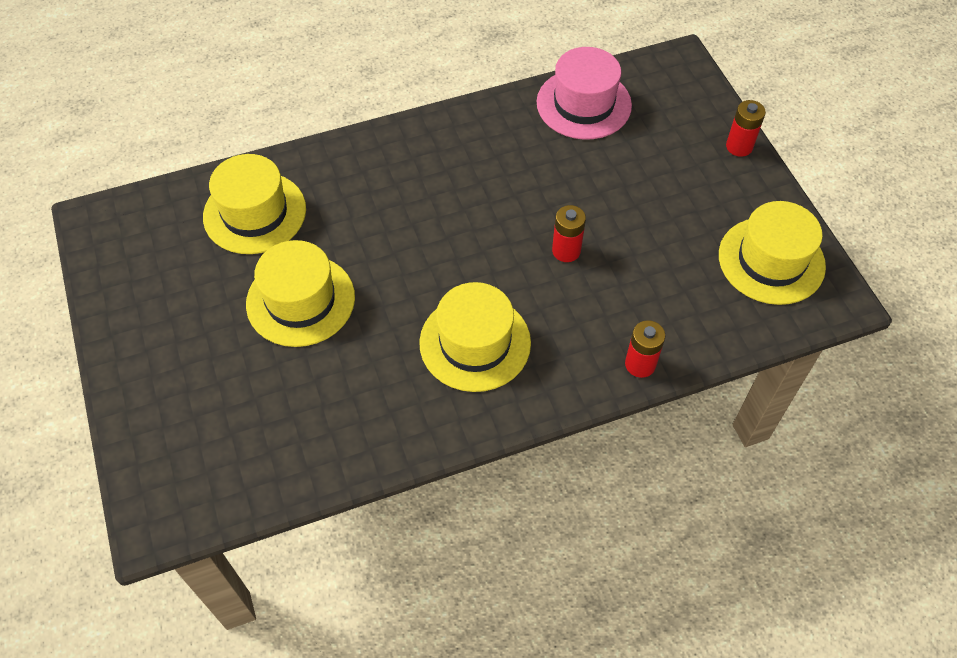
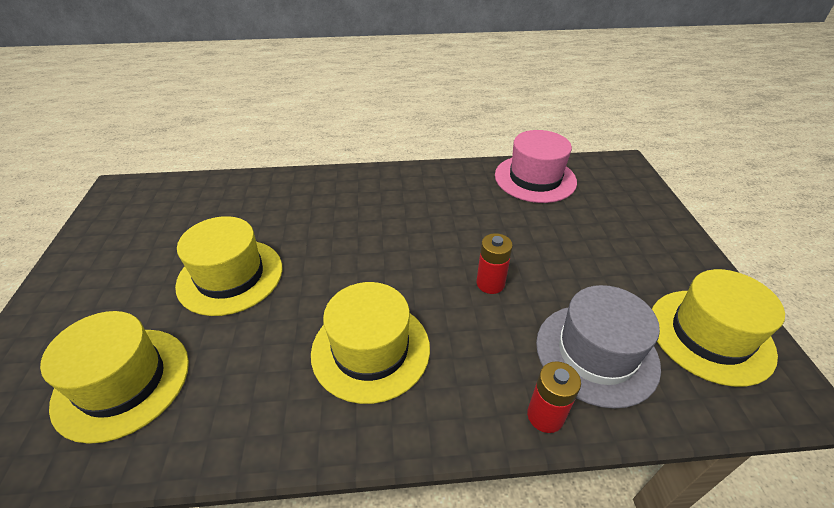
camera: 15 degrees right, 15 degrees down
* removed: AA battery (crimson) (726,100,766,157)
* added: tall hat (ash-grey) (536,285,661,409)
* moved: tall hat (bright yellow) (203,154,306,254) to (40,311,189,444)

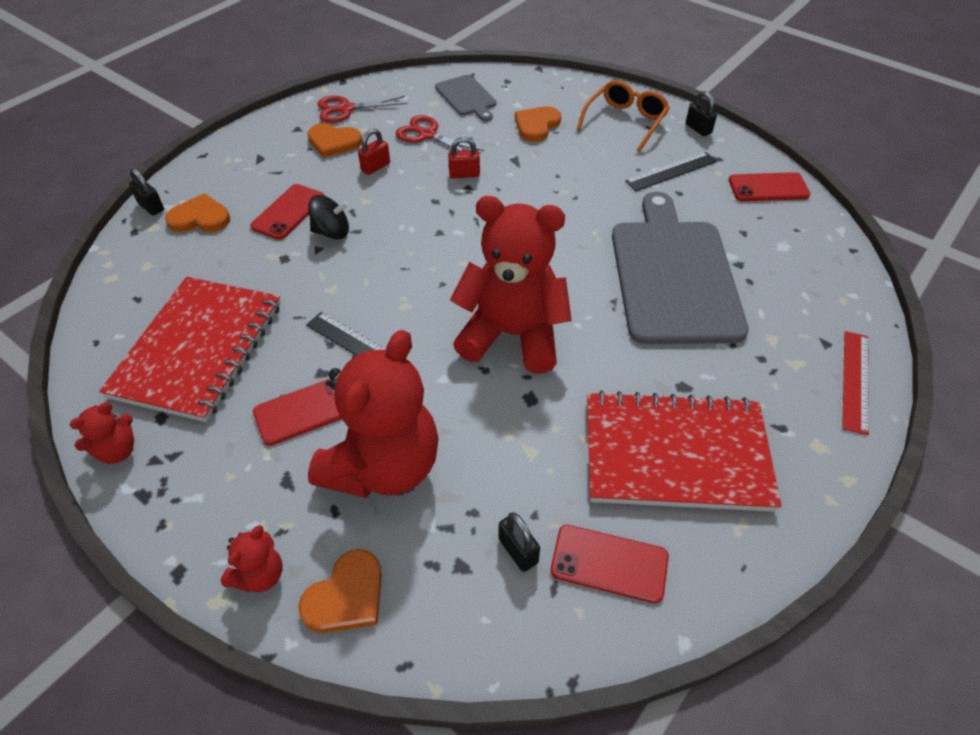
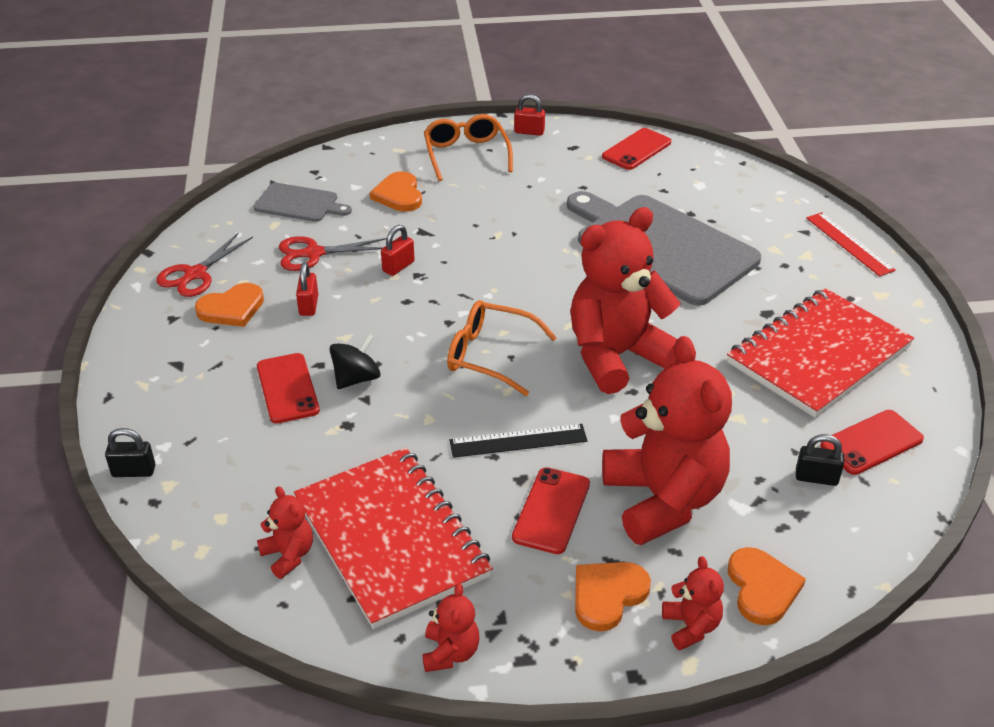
camera: 45 degrees left, 10 degrees down
* removed: measuring stick (jet-black) (625,152,717,191)
* added: stuffed bear (crimson) (257,486,313,579)
* added: glasses (orange) (447,300,557,396)
* moved: heart (orange) (165,193,230,232) to (575,562,651,632)
* recoloured: lock (jet-black) (685,91,717,136) to lock (crimson) (514,94,545,136)

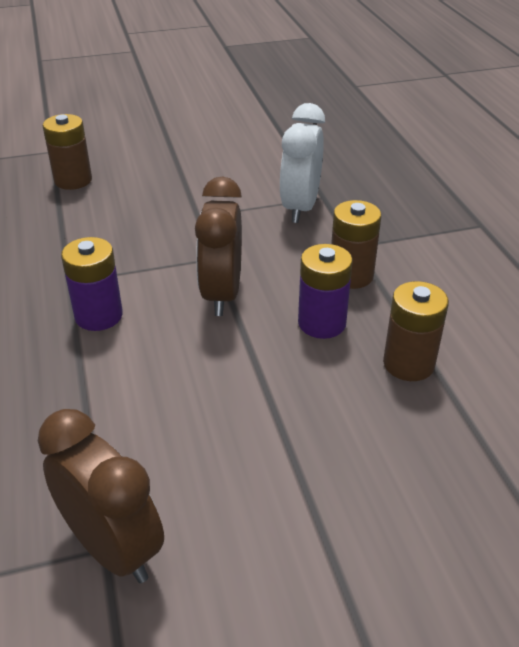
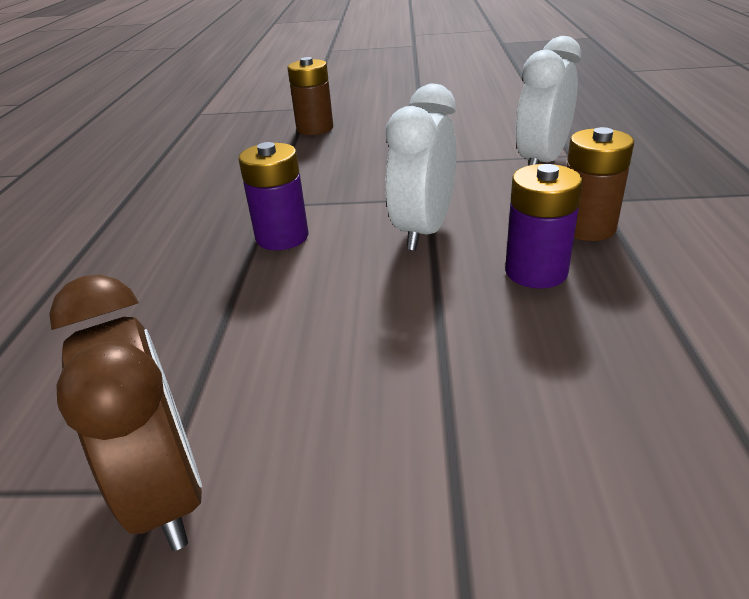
camera: 20 degrees right, 5 degrees down
* removed: AA battery (brown) (383,281,449,381)
* recoloured: bedside clock (brown) (195,176,242,316) to bedside clock (snow-white) (386,84,457,251)

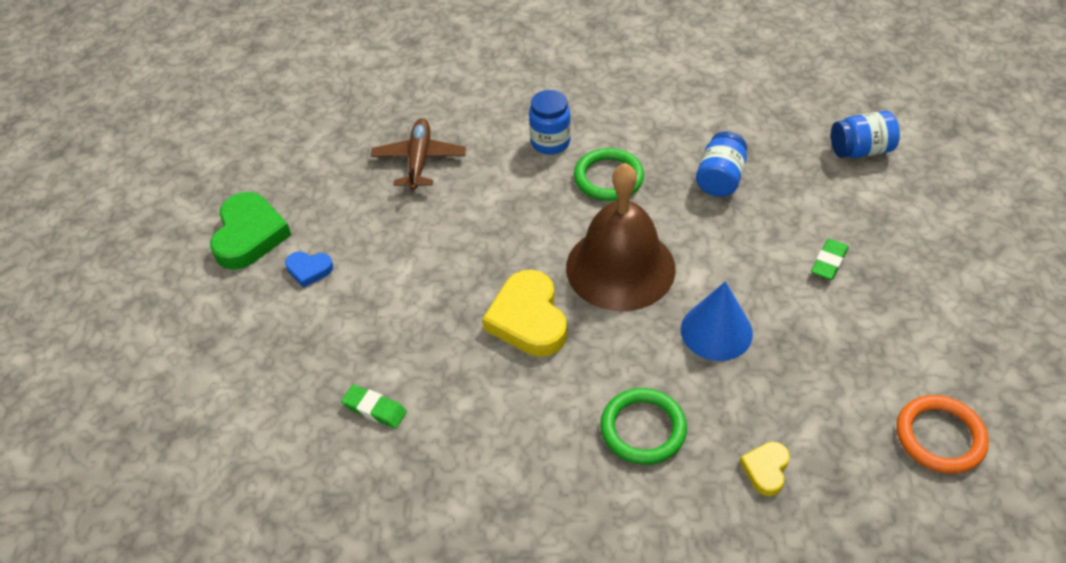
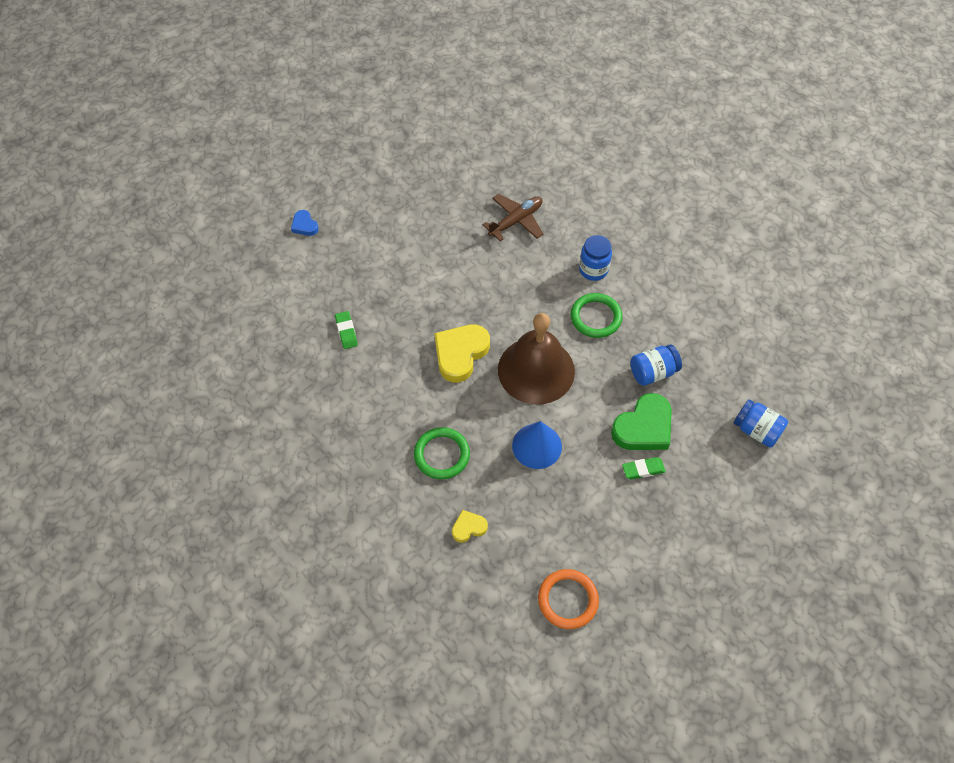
camera: 45 degrees right, 10 degrees up
* moved: heart (green) (210,192,291,270) to (611,393,672,450)
* moved: heart (cobalt) (285,251,333,288) to (291,210,319,236)

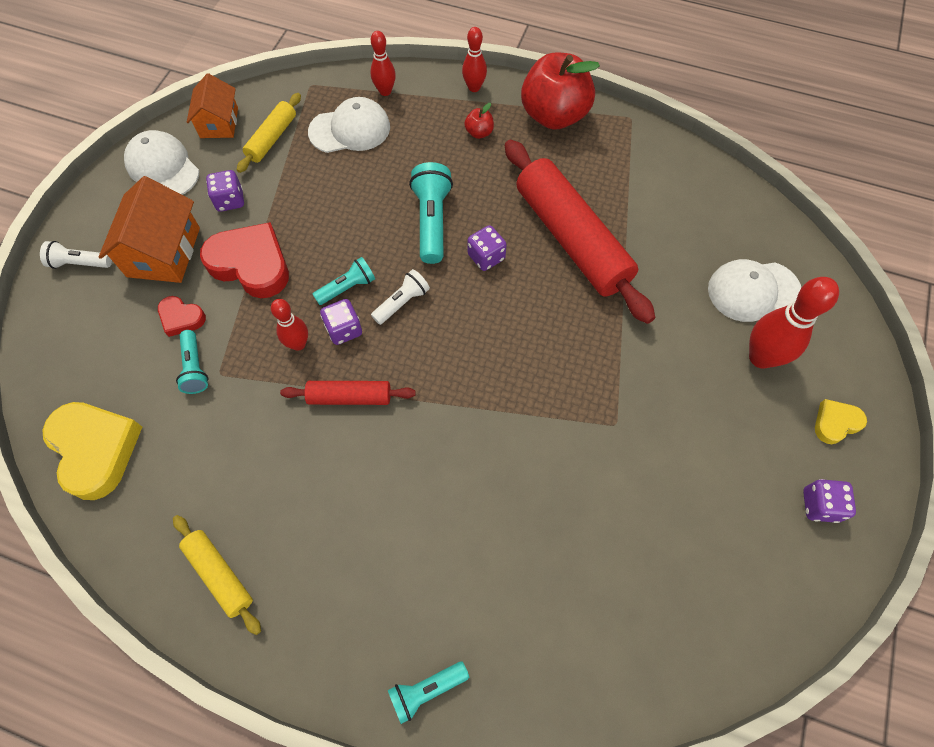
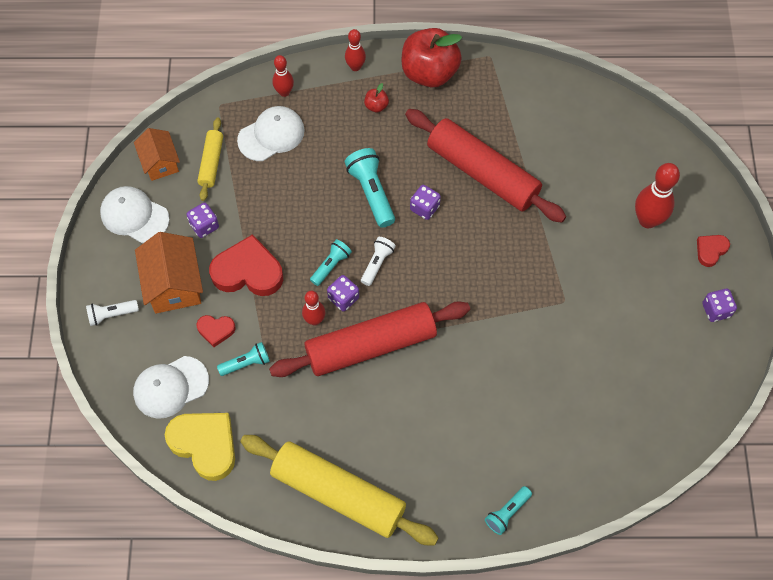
camera: 20 degrees left, 0 degrees up
* moved: peaked cap (snow-white) (708,259,801,322) to (133,356,209,419)
* recoloured: heart (bright yellow) (815,399,867,444) to heart (crimson) (697,235,730,267)
* turned: flashlight (turquoise) (176,330,208,394) = (217,342,270,376) 75 degrees counterclockwise
* resized: dough roller (bright yellow) (173,515,261,635) = (240,435,439,546) x2.05
* resized: dough roller (crimson) (280,381,416,405) = (269,301,470,377) x2.05

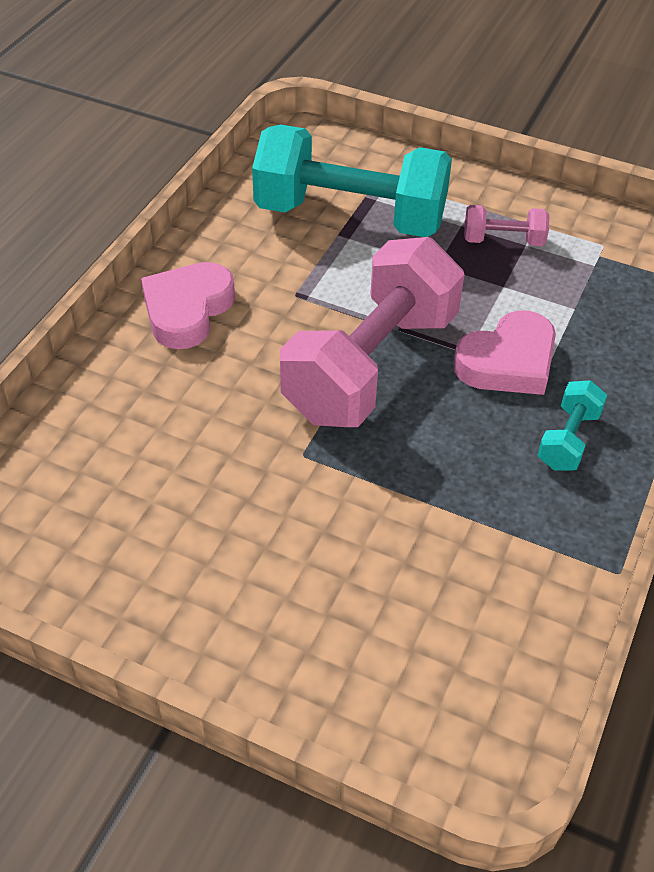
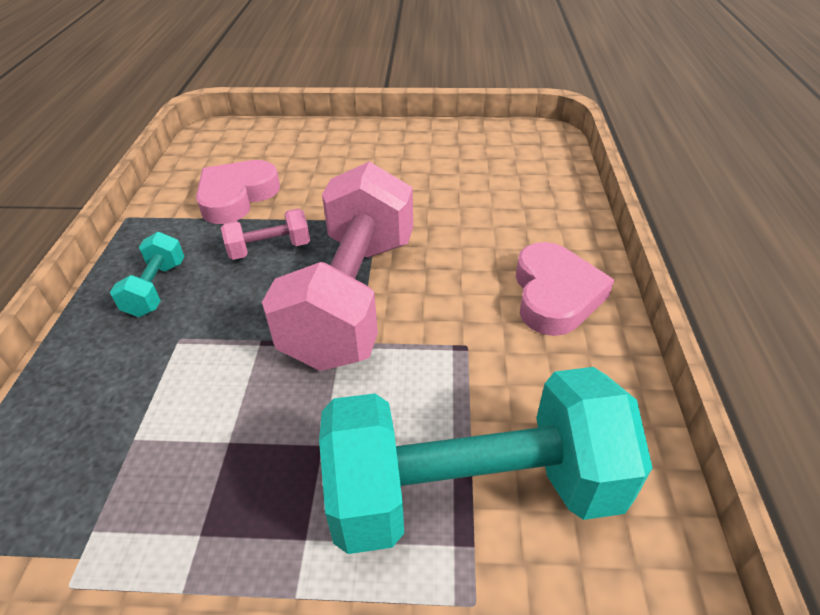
camera: 160 degrees right, 5 degrees down
* moved: heart (rose-pink) (453,310,556,395) to (196,160,280,224)
* moved: free weight (rose-pink) (464,205,549,246) to (221,209,310,260)

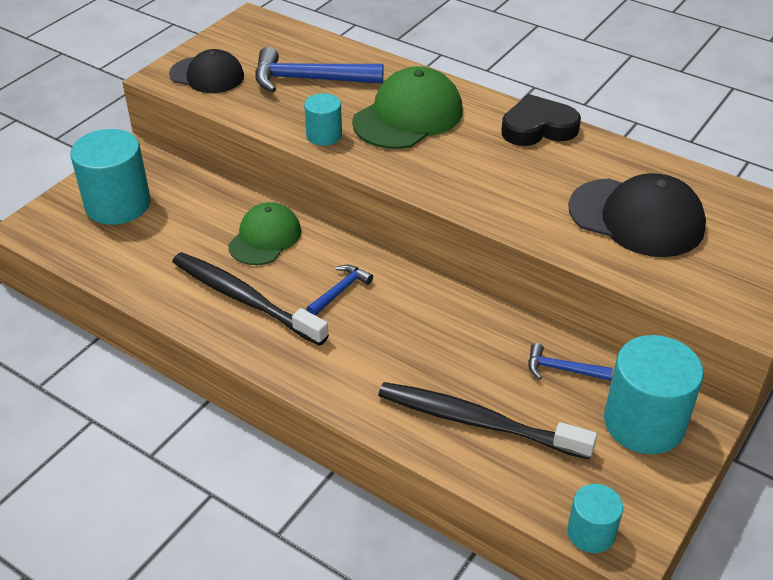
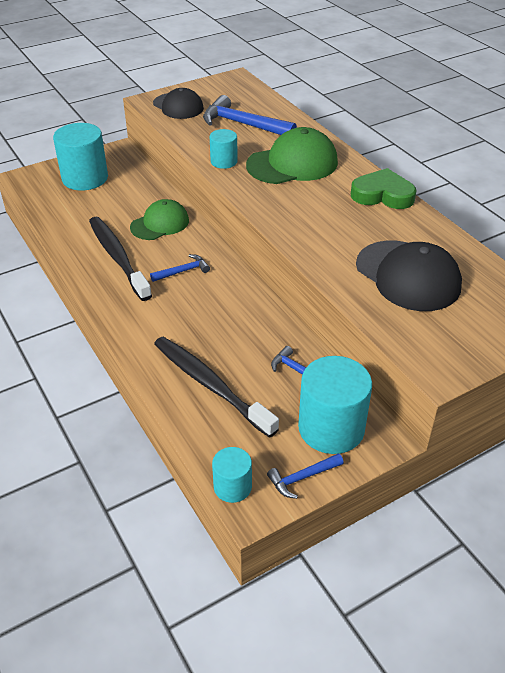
camera: 25 degrees right, 0 degrees up
* added: hammer (cobalt) (267,453,344,499)
* recoloured: heart (jet-black) (501,94,581,146) to heart (green) (351,168,417,209)

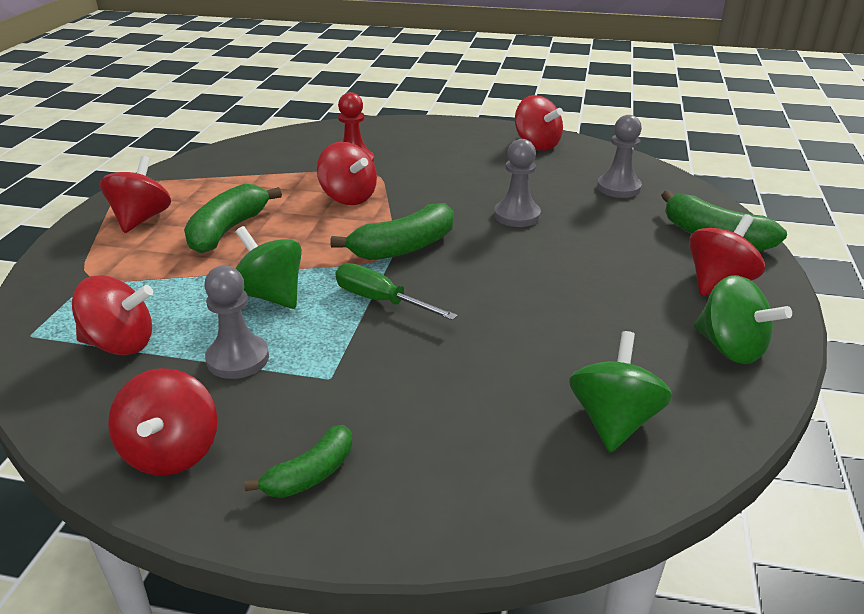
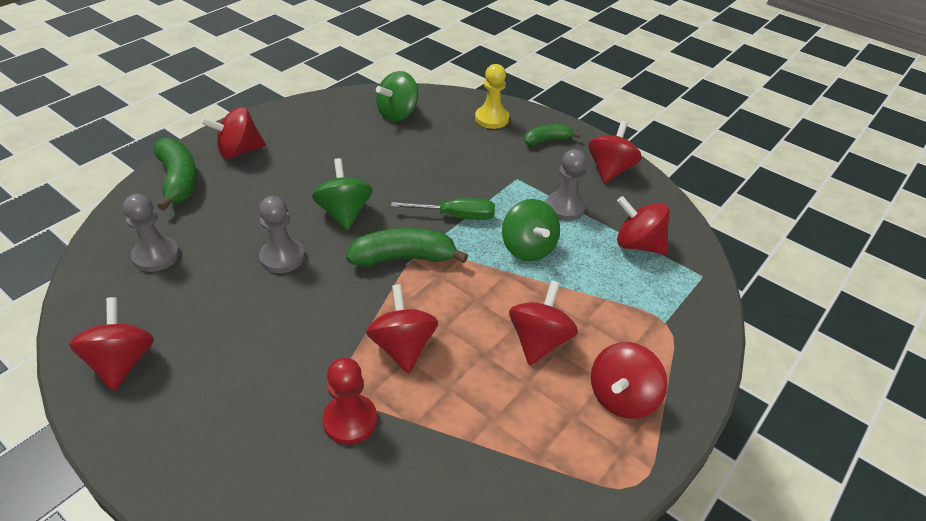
camera: 155 degrees left, 10 degrees up
* added: game pawn (bright yellow) (475,64,509,129)
* moved: toy top (green) (694,275,792,364) to (312,158,373,231)
* replaced: banana (green) (184,184,282,253) to toy top (crimson) (509,281,578,365)
* turned: screwdriver (green) (336,263,458,320) = (391,198,495,220) 60 degrees counterclockwise

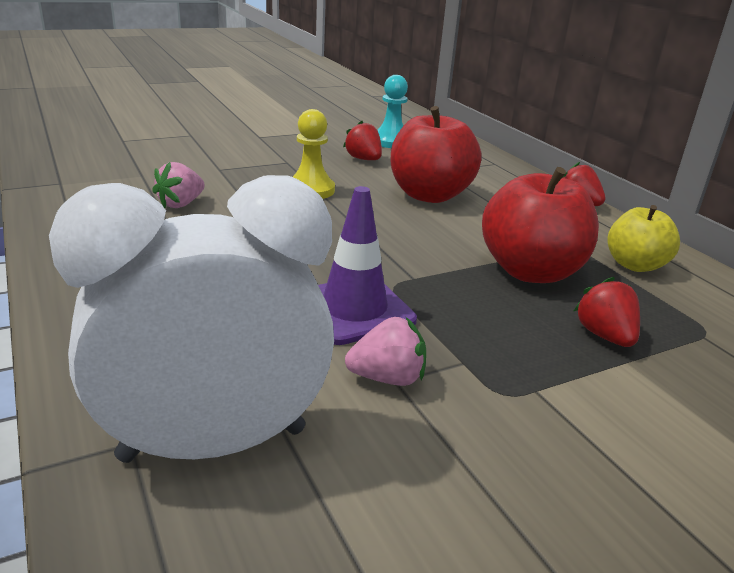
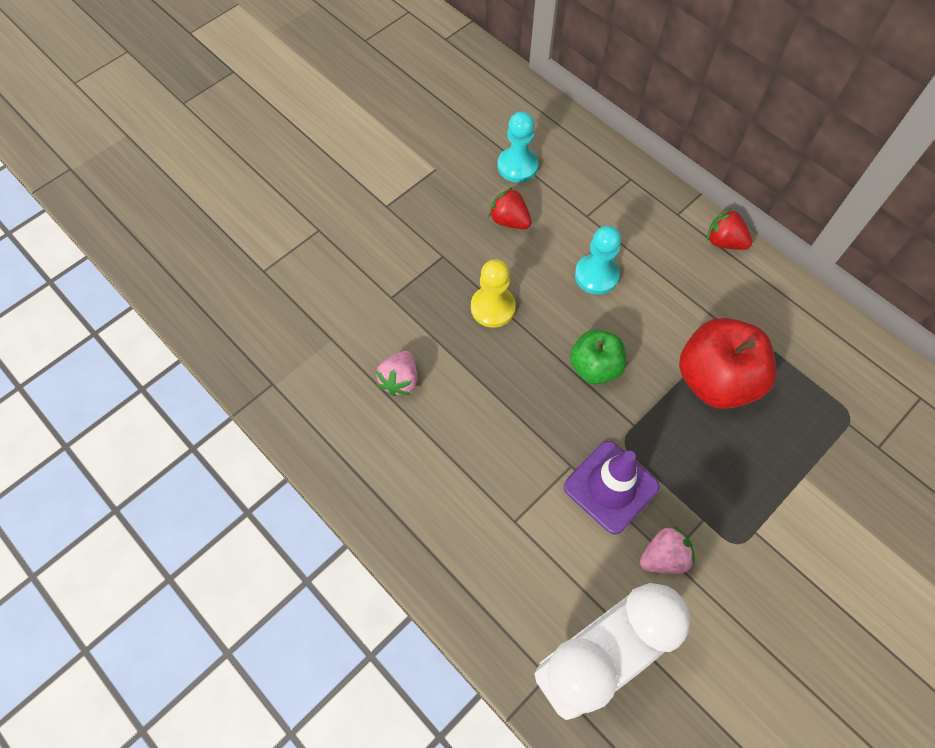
camera: 15 degrees left, 35 degrees up
* removed: toy strawberry (crimson) (574,277,640,347)
* removed: toy apple (bright yellow) (607,205,680,272)
* added: toy apple (green) (570,330,626,384)
* replaced: toy apple (crimson) (391,106,482,203) to game pawn (turquoise) (575,226,621,295)

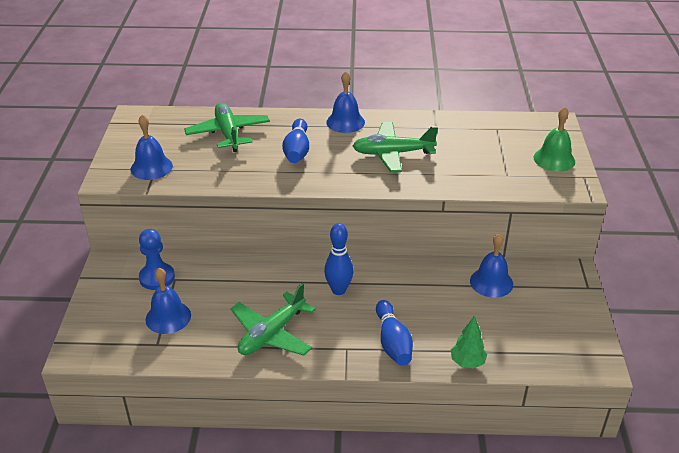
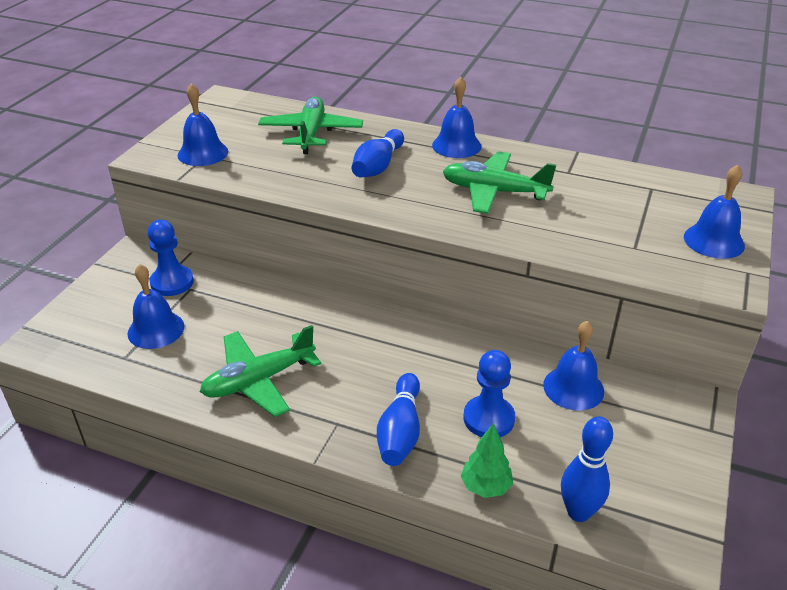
camera: 20 degrees right, 0 degrees up
* added: game pawn (cobalt) (464,350,515,437)
* moved: bowling pin (cobalt) (324,223,353,295) to (561,416,613,522)
* recoloured: school bell (green) (534,107,575,172) to school bell (cobalt) (684,165,745,259)

